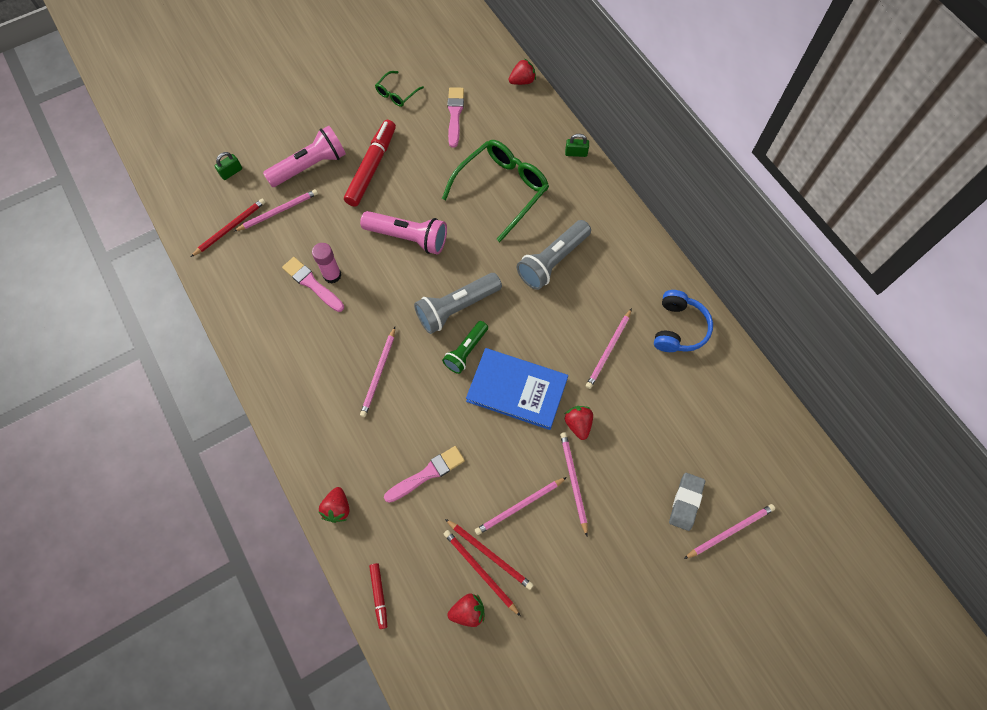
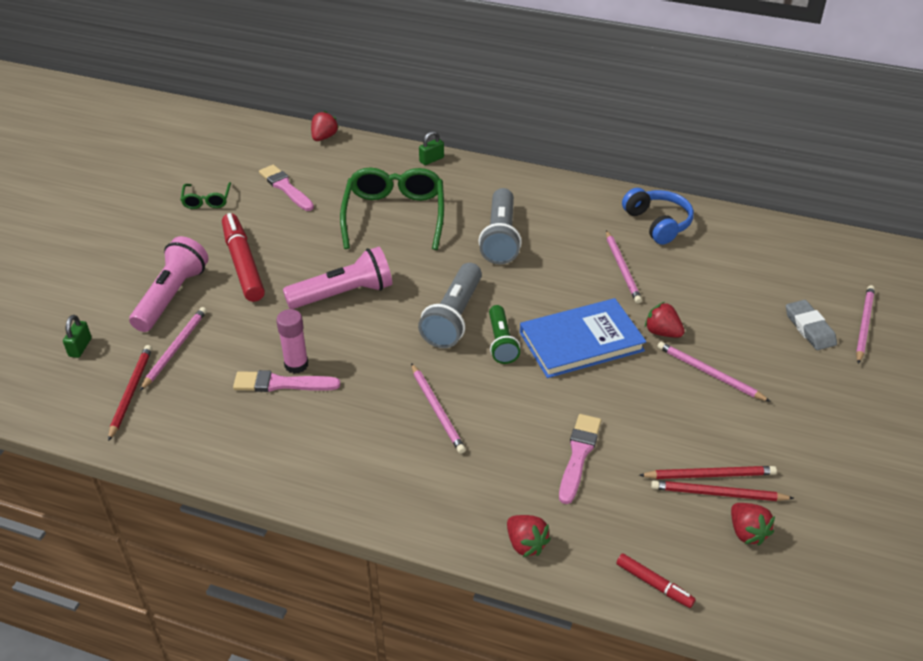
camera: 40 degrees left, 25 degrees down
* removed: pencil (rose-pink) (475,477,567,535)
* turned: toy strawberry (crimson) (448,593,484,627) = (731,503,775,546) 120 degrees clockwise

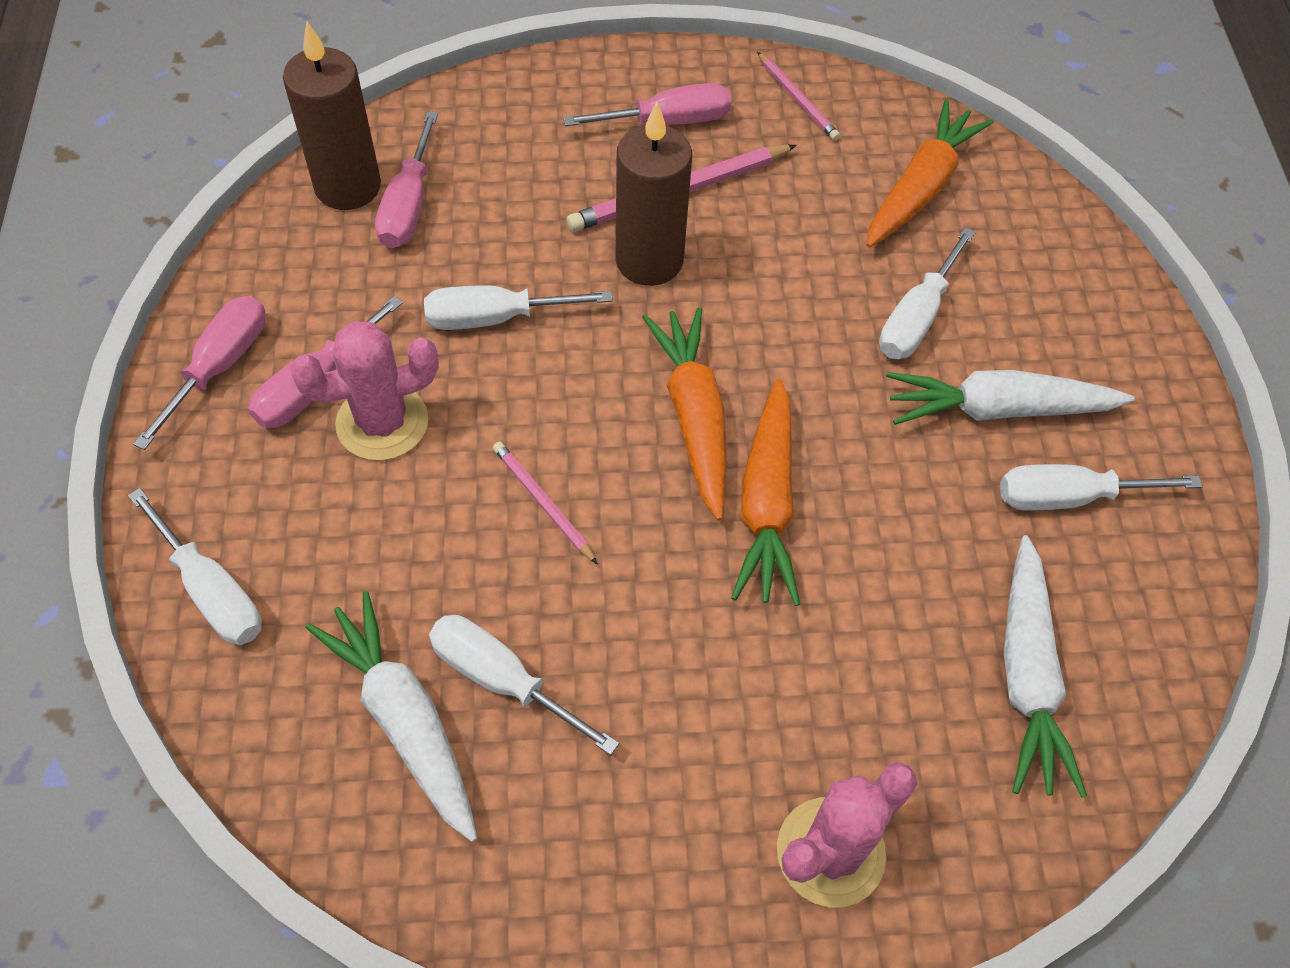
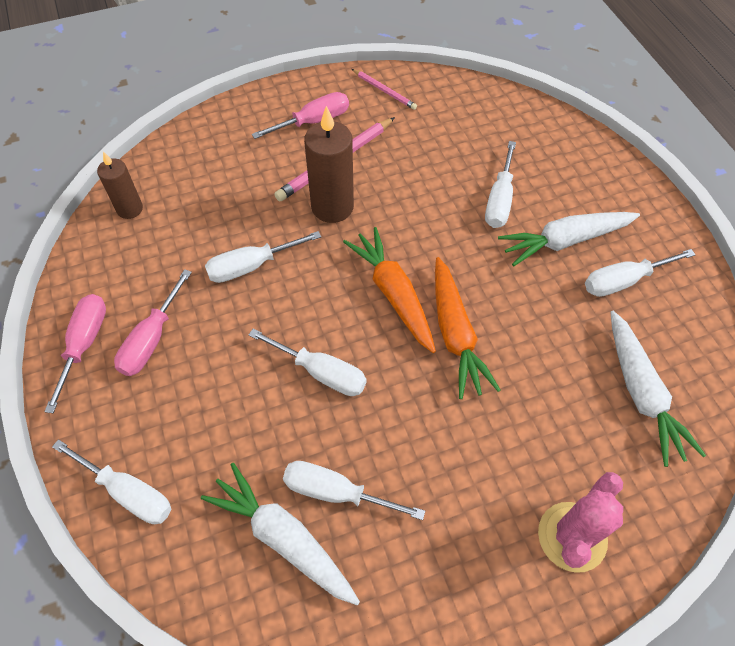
camera: 15 degrees left, 0 degrees up
* removed: saguaro cactus (rose-pink) (290,321,439,461)
* removed: screwdriver (rose-pink) (375,111,438,248)
* removed: root vegetable (orange) (866,100,994,247)
* replaced: pencil (rose-pink) (493,442,598,564) to screwdriver (snow-white) (248,329,367,396)
* resized: candle (brown) (283,22,381,210) = (97,151,143,219) x0.61

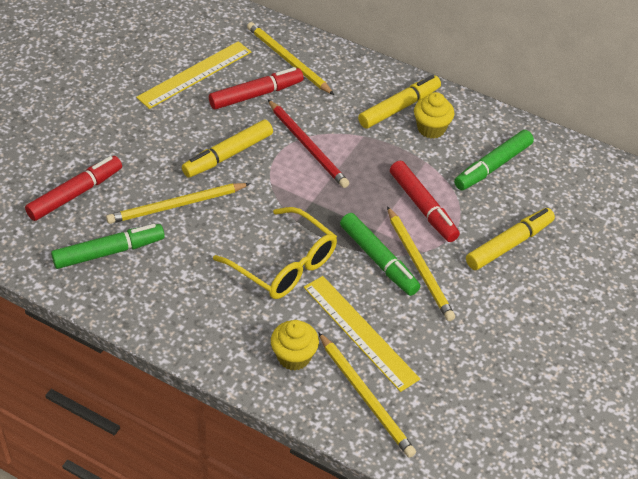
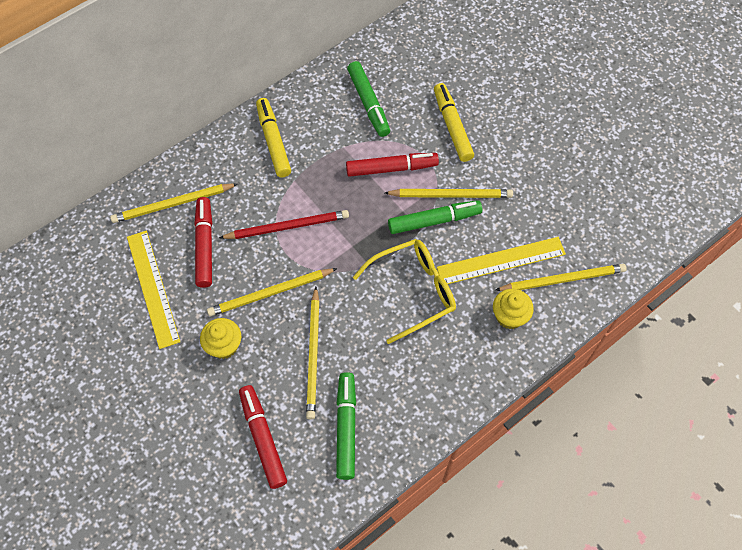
camera: 65 degrees left, 15 degrees up
* moved: fairy cake (bright yellow) (414,92,455,139) to (200,318,241,359)
* replaced: felt pen (bright yellow) (182,120,273,178) to pencil (bright yellow) (207,268,337,316)

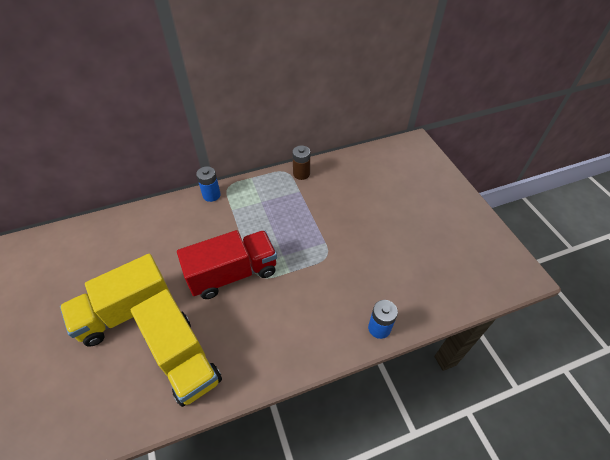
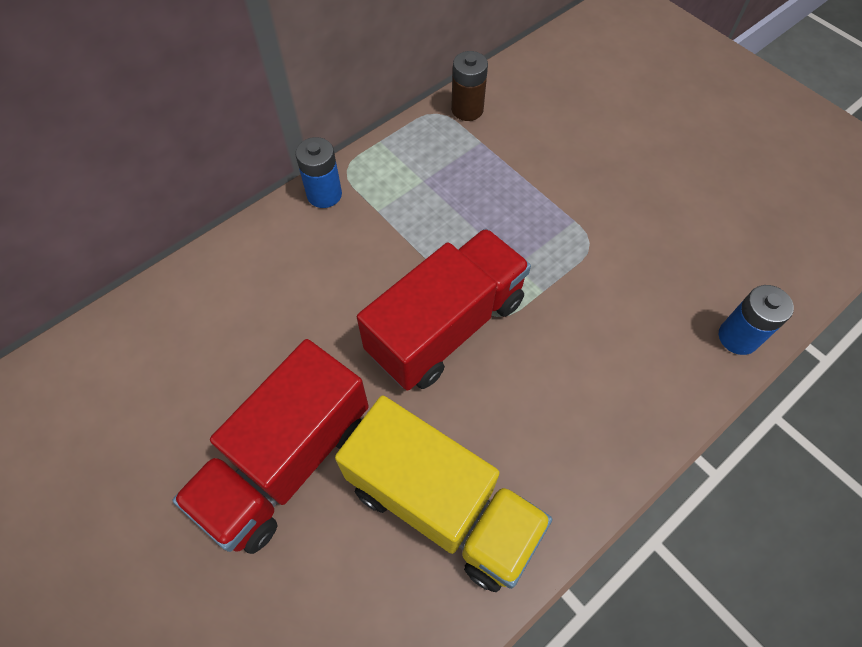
camera: 20 degrees left, 10 degrees up
* recoloured: toy truck (bright yellow) (60,254,171,347) to toy truck (crimson) (172,339,369,554)

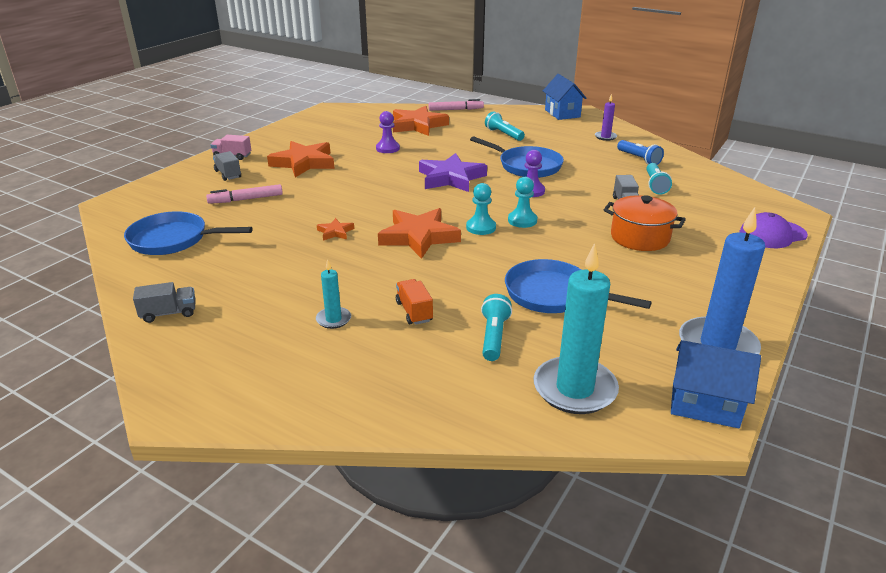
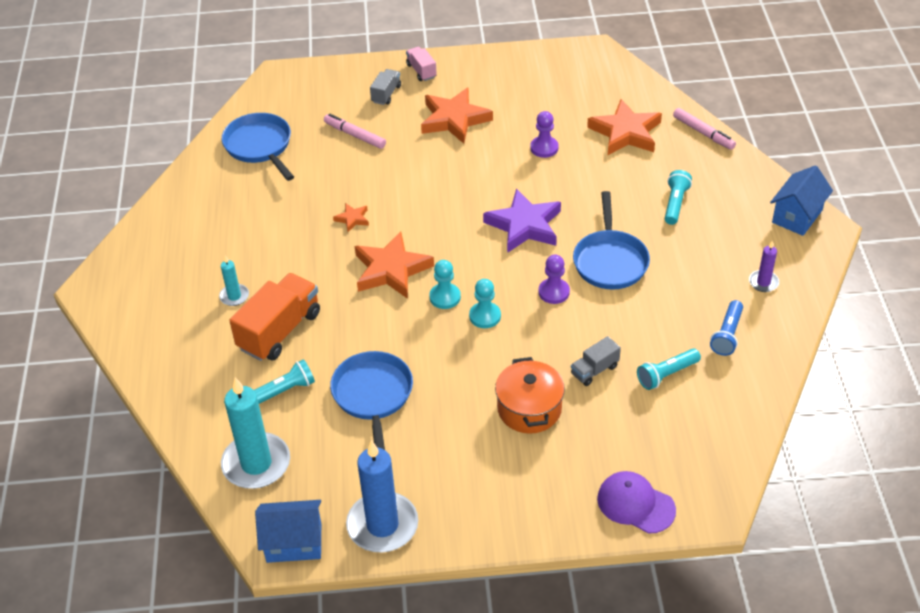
camera: 55 degrees right, 15 degrees up
* removed: toy truck (ash-grey) (133,282,196,323)
* turned: toy house (cobalt) (671,340,761,428) = (255,500,321,563) 75 degrees counterclockwise
* resized: toy truck (orange) (396,279,433,325) = (229,273,320,361) x1.94

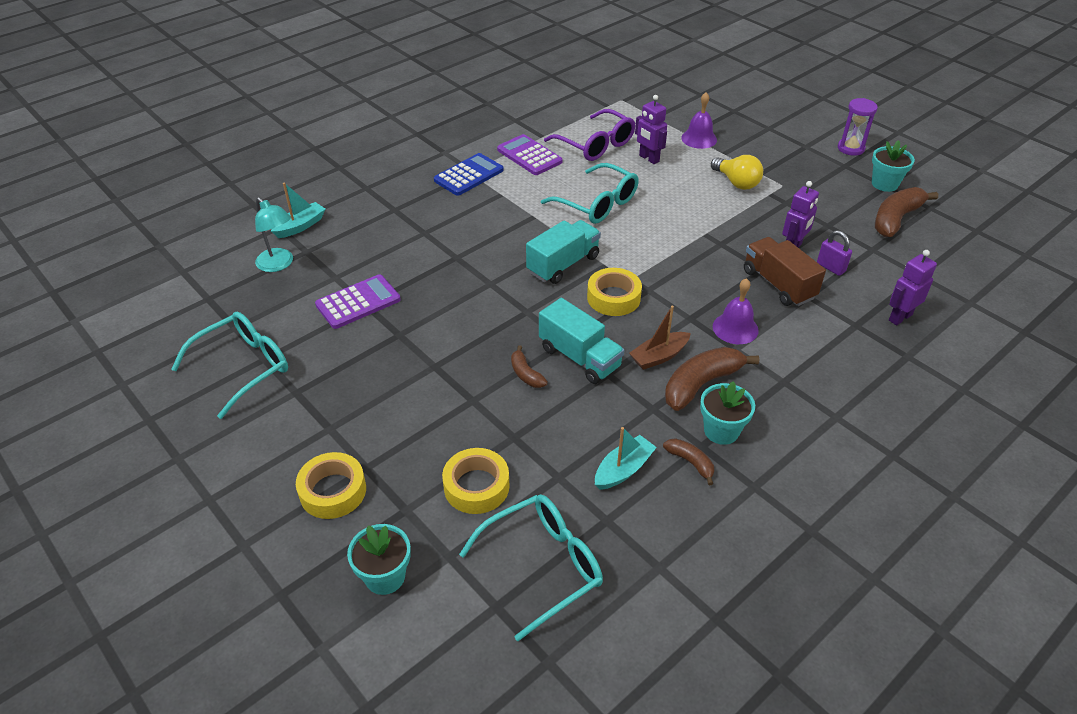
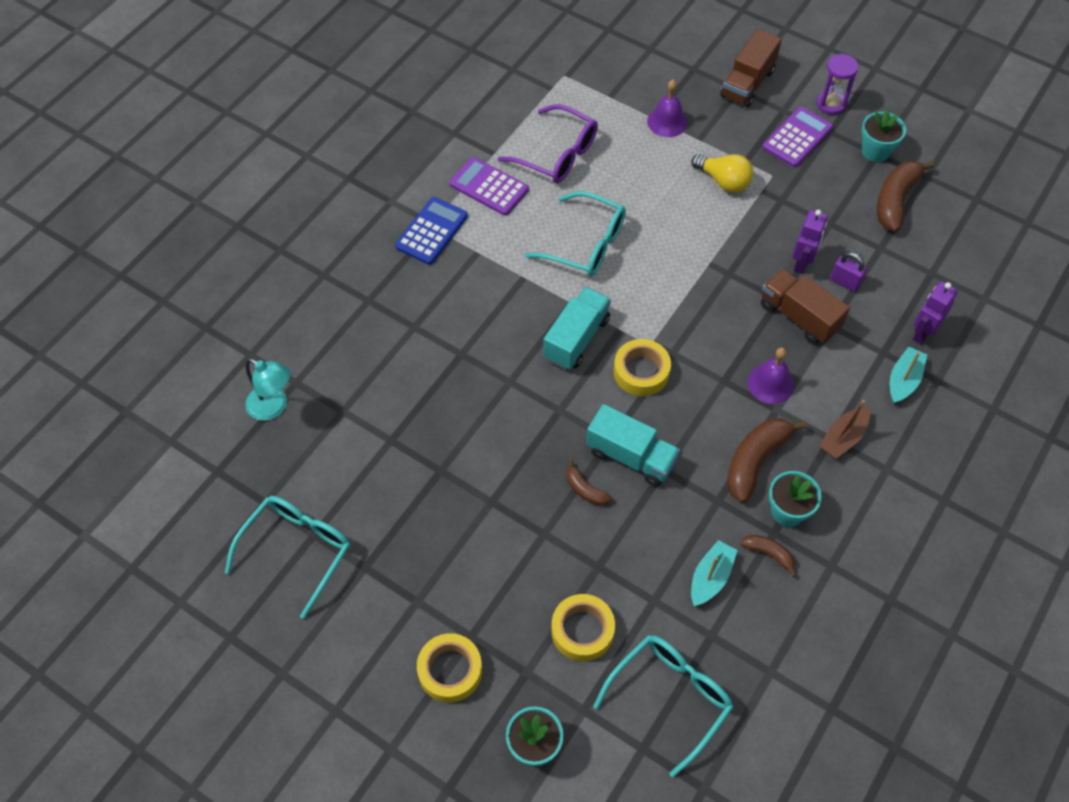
camera: 15 degrees left, 15 degrees up
* removed: toy robot (royal purple) (635,95,667,164)
* added: toy truck (brown) (720,29,782,108)
* moved: sailboat (turquoise) (271,183,325,238) to (890,347,927,404)
* moved: calculator (royal purple) (315,274,401,329) to (762,107,833,167)
* moved: sailboat (brown) (629,306,691,370) to (819,400,870,459)

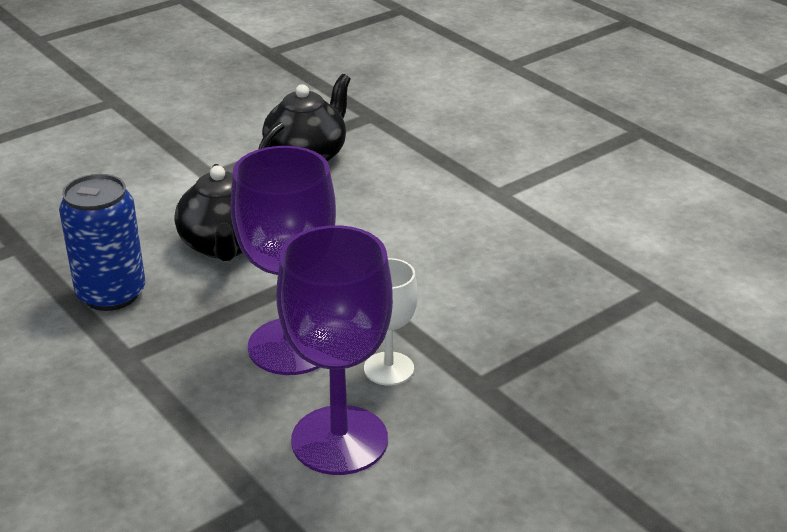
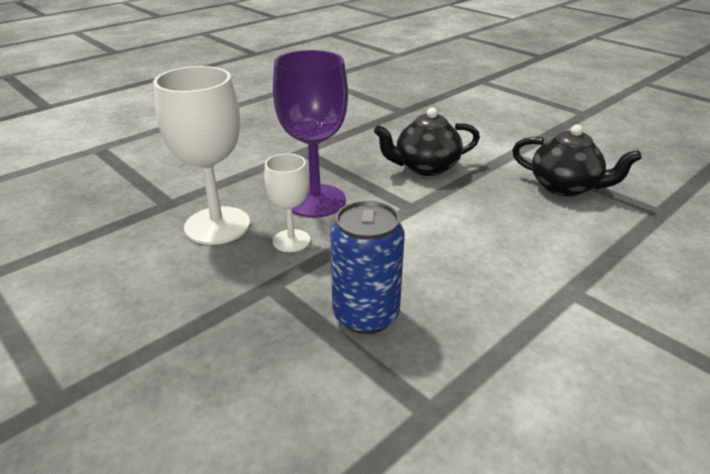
camera: 85 degrees right, 0 degrees up
* moved: tin (cobalt) (59,174,145,311) to (330,201,405,334)
* recoloured: chalice (royal purple) (276,225,393,475) to chalice (snow-white) (153,66,250,245)

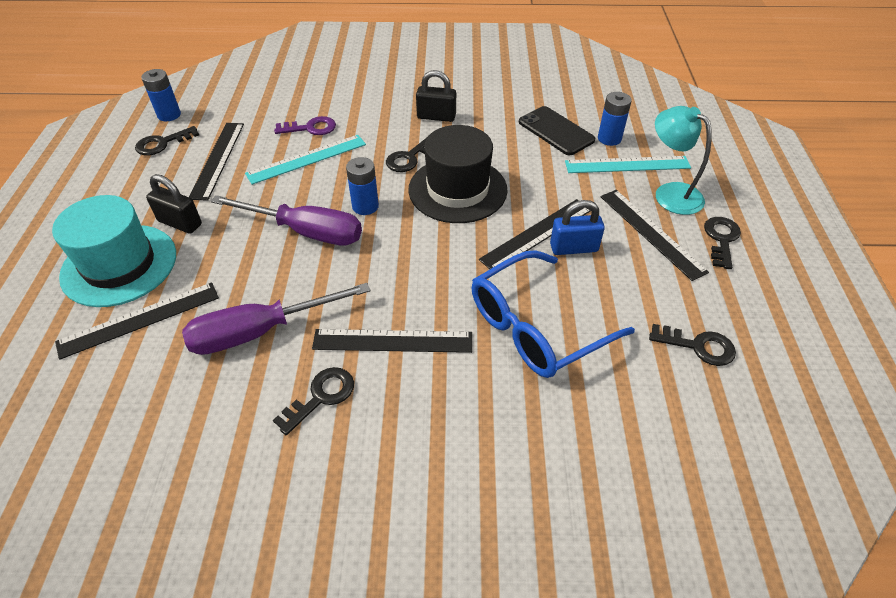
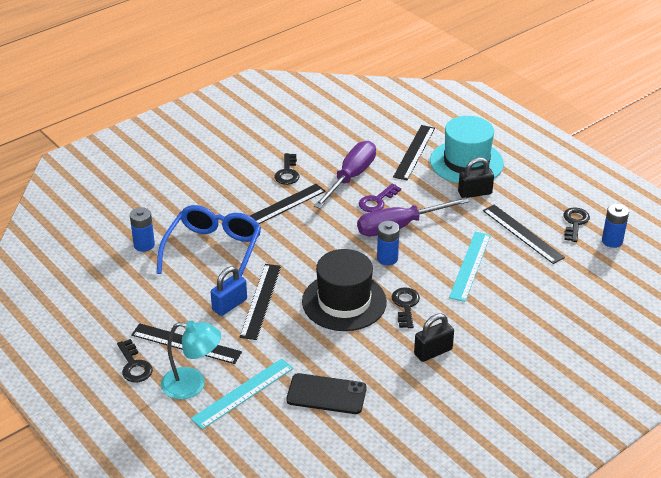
camera: 140 degrees right, 10 degrees down
* removed: door key (jet-black) (649,324,736,366)
* moved: door key (royal purple) (274,116,336,135) to (359,183,401,212)
* moved: AA battery (cobalt) (598,92,632,146) to (130,207,155,252)

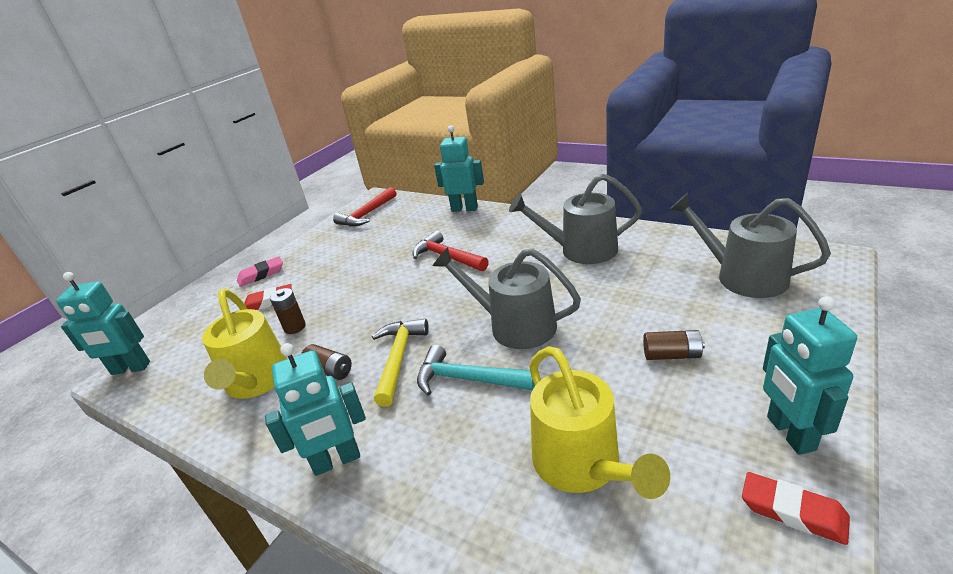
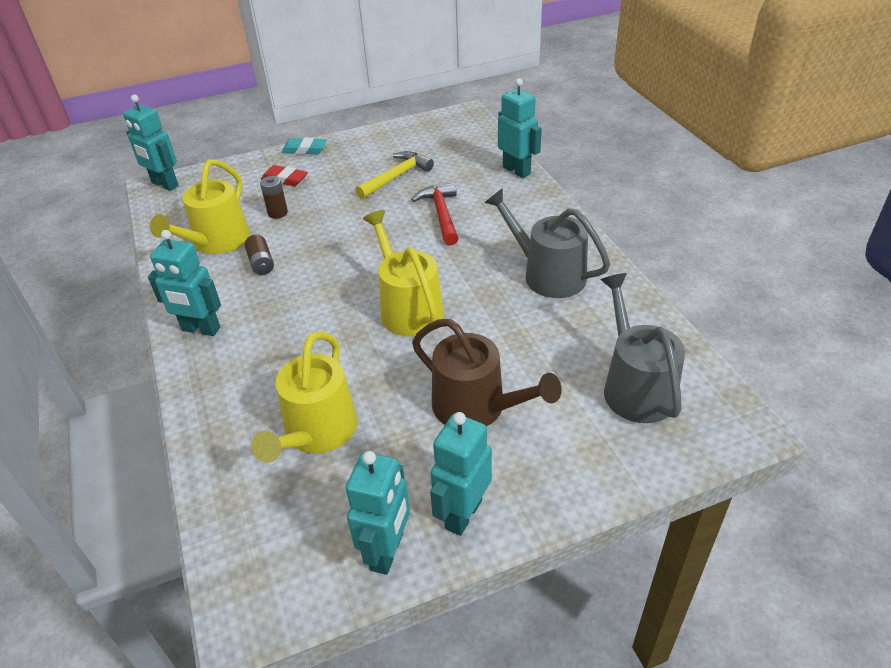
camera: 35 degrees right, 10 degrees up
* removed: hammer (crimson) (333,187,396,227)
* removed: hammer (turquoise) (417,345,535,396)
* moved: hammer (bright yellow) (372,319,429,407) to (355,151,434,199)
* replaced: AA battery (brown) (643,330,705,360) to sprinkling can (brown) (412,319,562,426)
* replaced: eraser (crimson) (742,472,850,545) to toy robot (turquoise) (346,451,410,575)
* recoloured: eraser (rose-pink) (237,256,283,287) to eraser (turquoise) (281,138,327,154)
* recoloured: sprinkling can (ash-grey) (433,247,581,349) to sprinkling can (bright yellow) (363,210,444,337)

